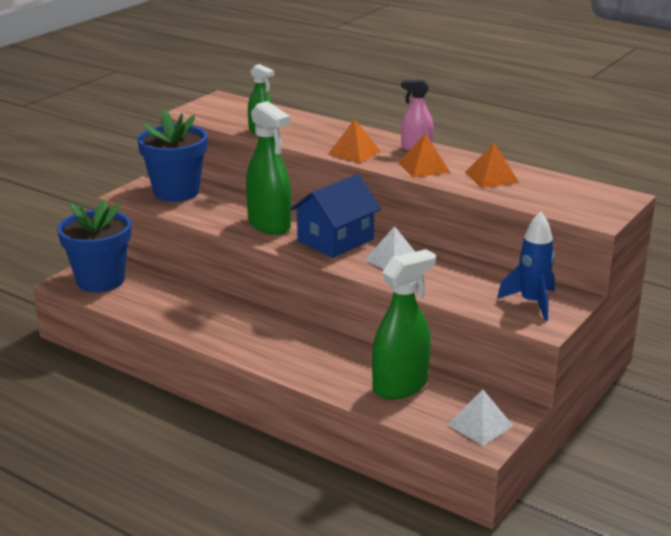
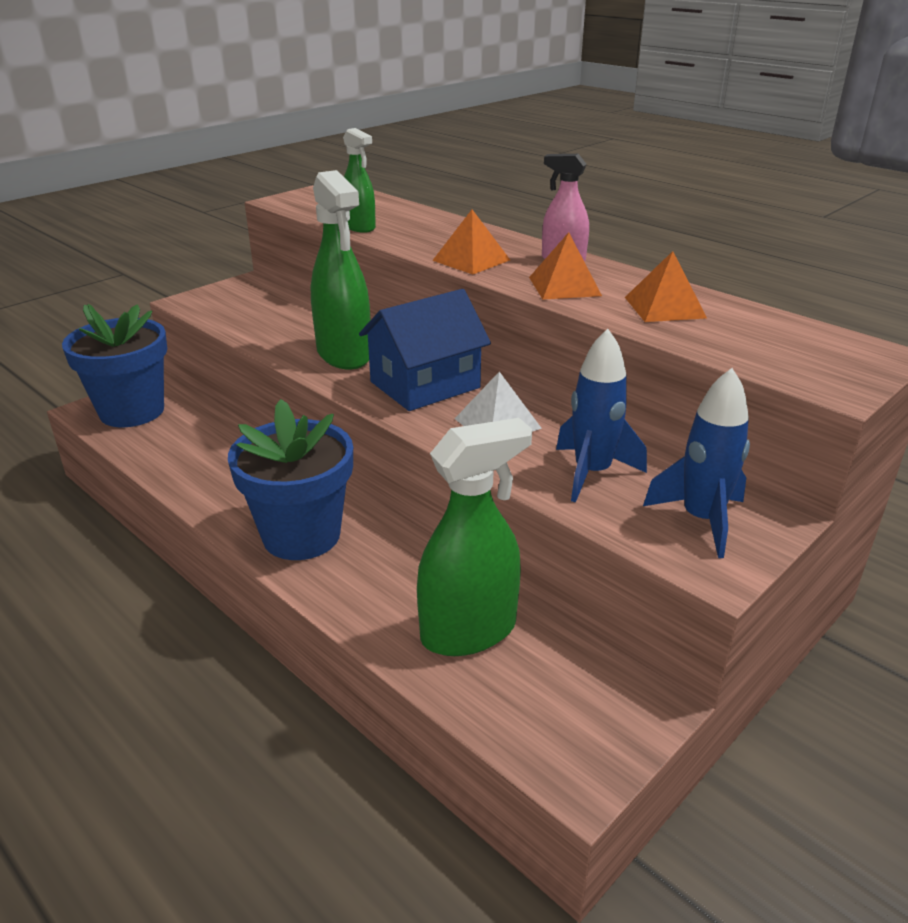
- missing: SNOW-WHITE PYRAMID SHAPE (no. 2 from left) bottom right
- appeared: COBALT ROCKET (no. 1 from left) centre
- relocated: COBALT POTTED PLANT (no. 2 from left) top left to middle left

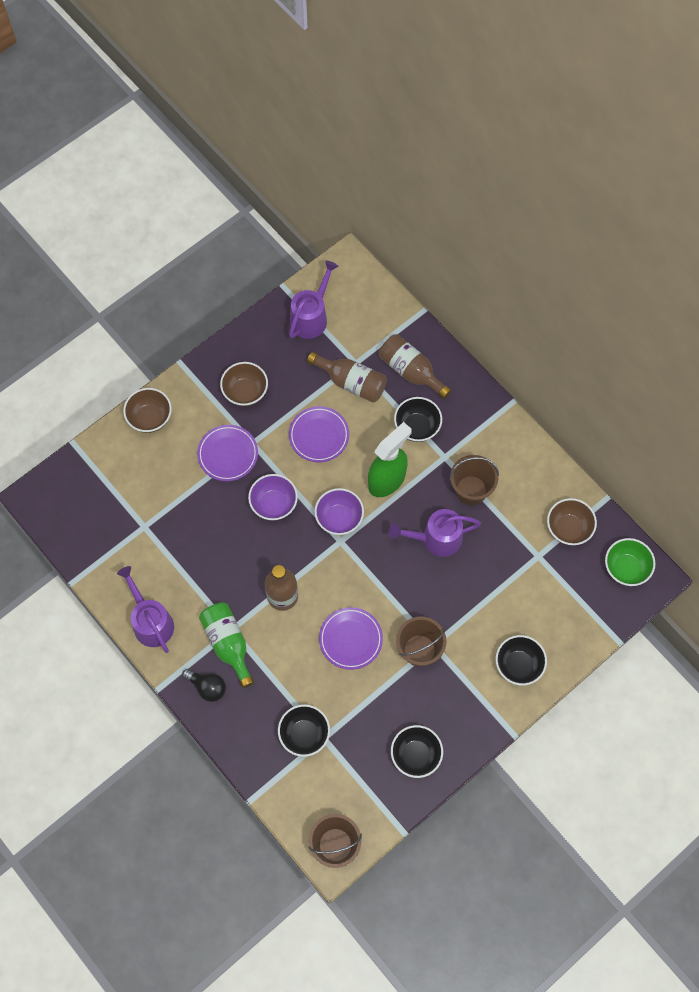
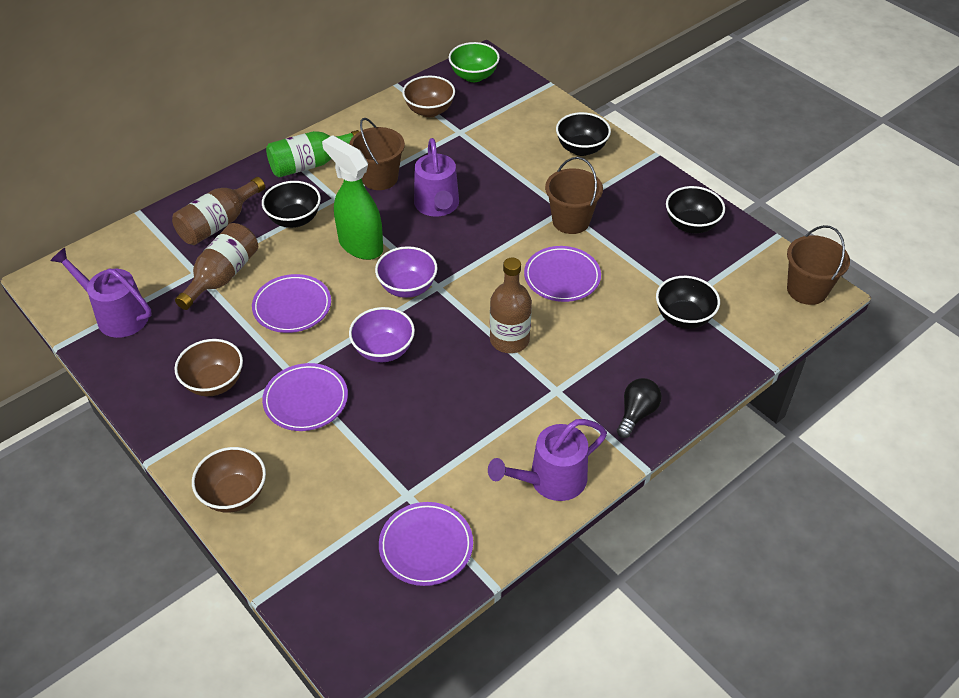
- appeared: VIOLET PLATE (no. 3 from left) bottom centre
- relocated: LEAF-GREEN DRINK BOTTLE middle left to top left

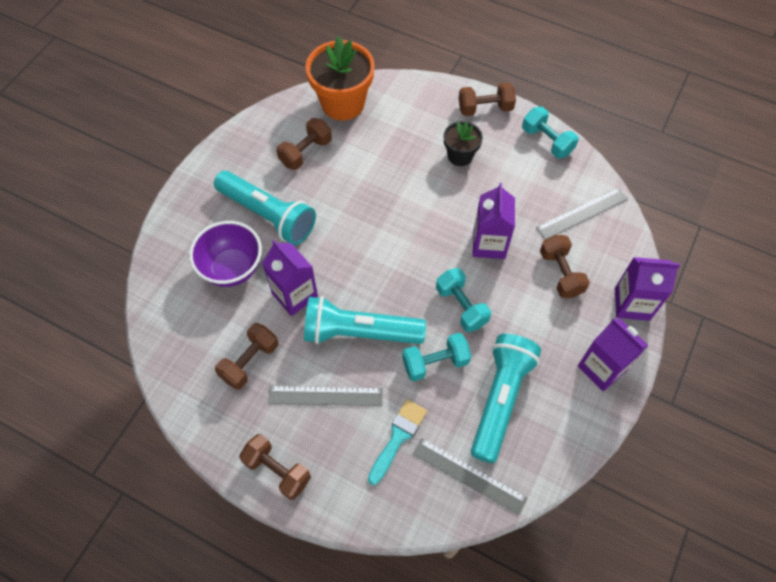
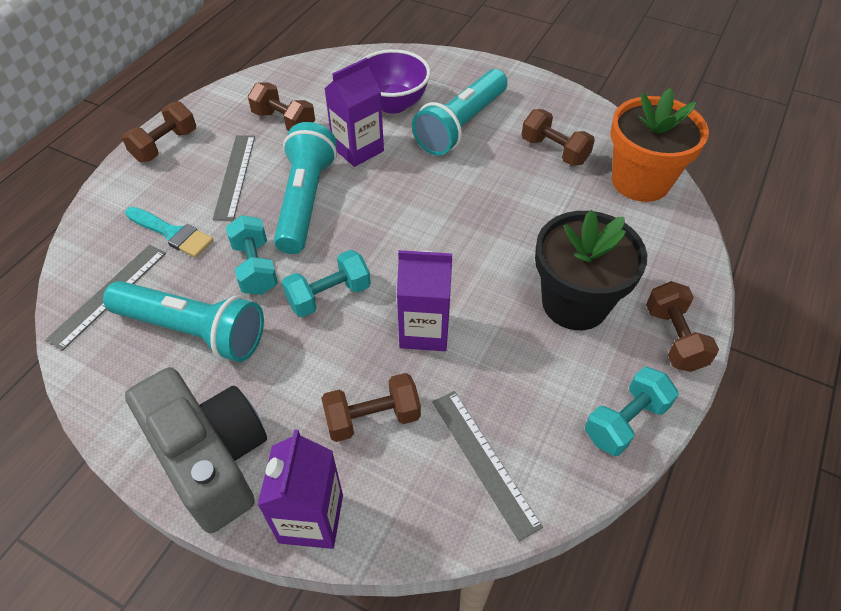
- exchanged: VIOLET CARTON (no. 3 from left) middle right to GREY COMPACT CAMERA bottom left
- size: JET-BLACK POTTED PLANT top centre = middle right x1.79

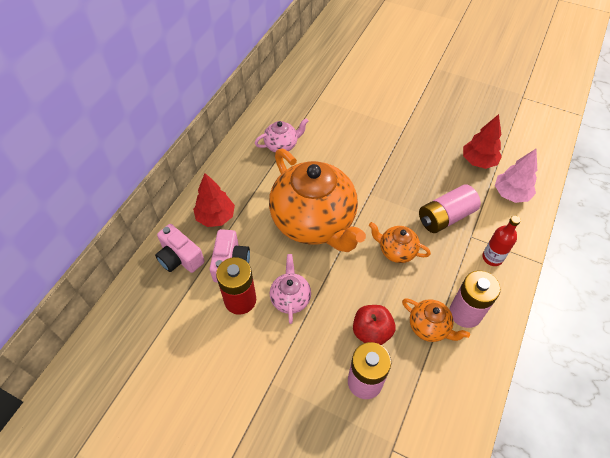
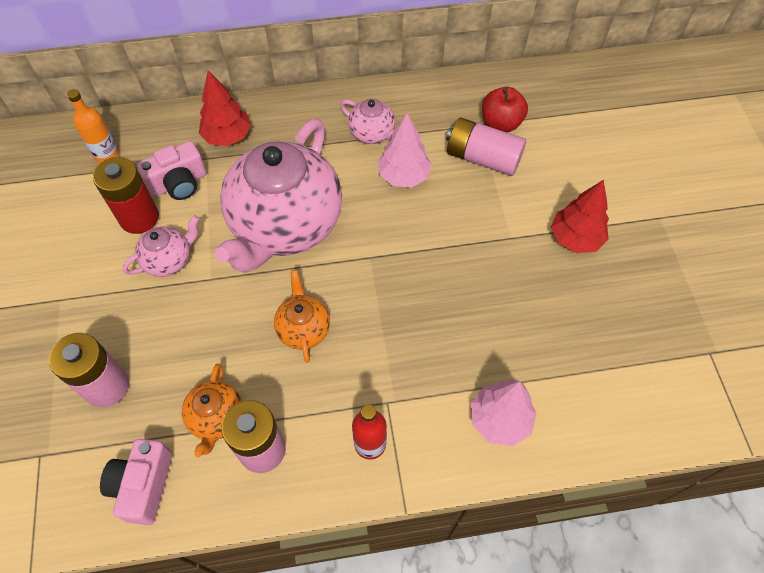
- appeared: ORANGE-COLOURED DRINK BOTTLE top left
- appeared: ROSE-PINK TOY TREE (no. 1 from left) top centre
- relocated: ROSE-PINK COMPACT CAMERA (no. 1 from left) middle left to bottom left
- relocated: SCARLET APPLE bottom centre to top centre
- relocated: ROSE-PINK AA BATTERY (no. 2 from left in the first image) middle right to ROSE-PINK AA BATTERY (no. 3 from left) top centre
- relocated: SCARLET TOY TREE (no. 2 from left) top right to middle right
- colour: ORANGE-COLOURED CHINA TEAPOT (no. 1 from left) centre to ROSE-PINK CHINA TEAPOT (no. 2 from left) centre

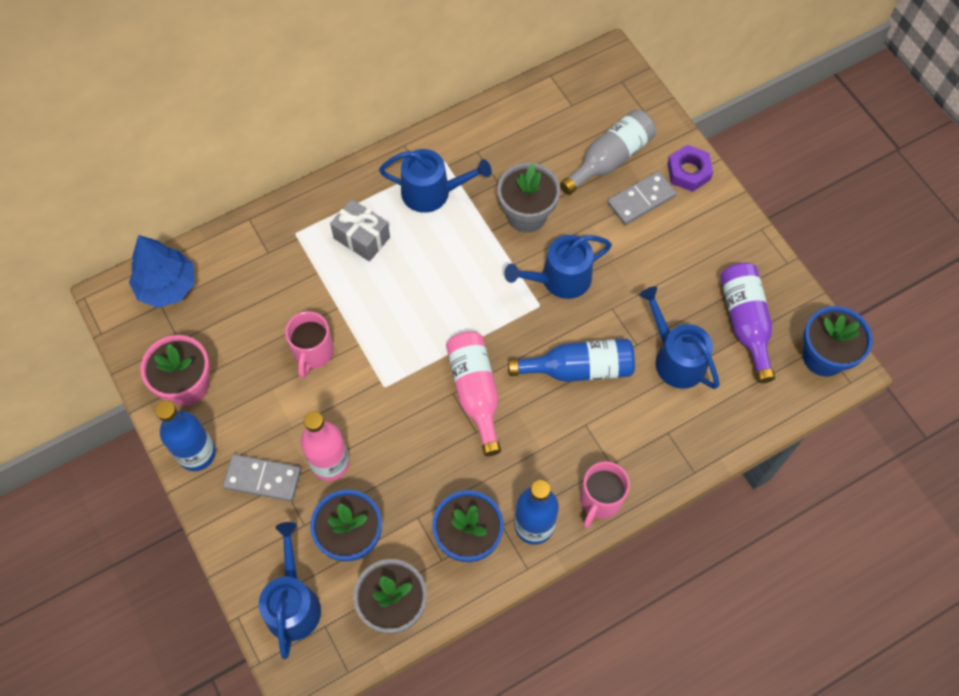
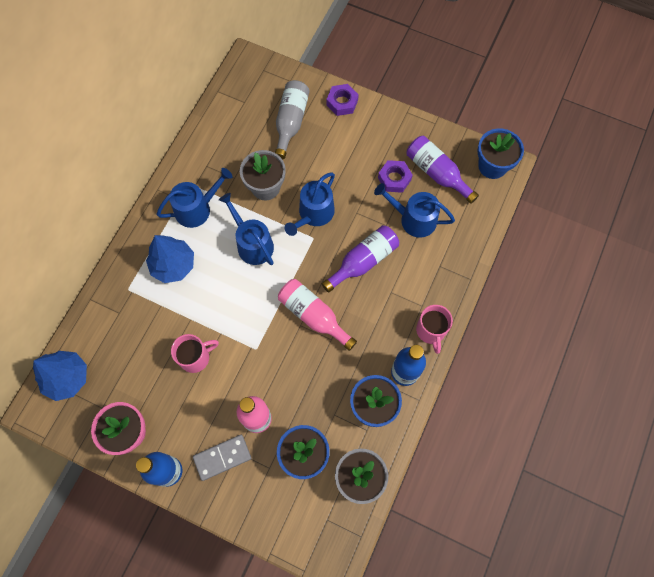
- missing: GREY DOMINO PIECE (no. 2 from left) top right
- appeared: VIOLET HEXAGON NUT (no. 2 from left) top centre
- relocated: COBALT WATERING CAN (no. 1 from left in the first image) bottom left to COBALT WATERING CAN (no. 2 from left) centre
- exchanged: GREY GIFT top centre to COBALT TOY TREE (no. 2 from left) middle left
- colour: COBALT DRINK BOTTLE (no. 3 from left) centre to VIOLET DRINK BOTTLE (no. 1 from left) centre
- spun: ROSE-PINK TEA MUG (no. 1 from left) middle left = middle left 90 degrees counterclockwise

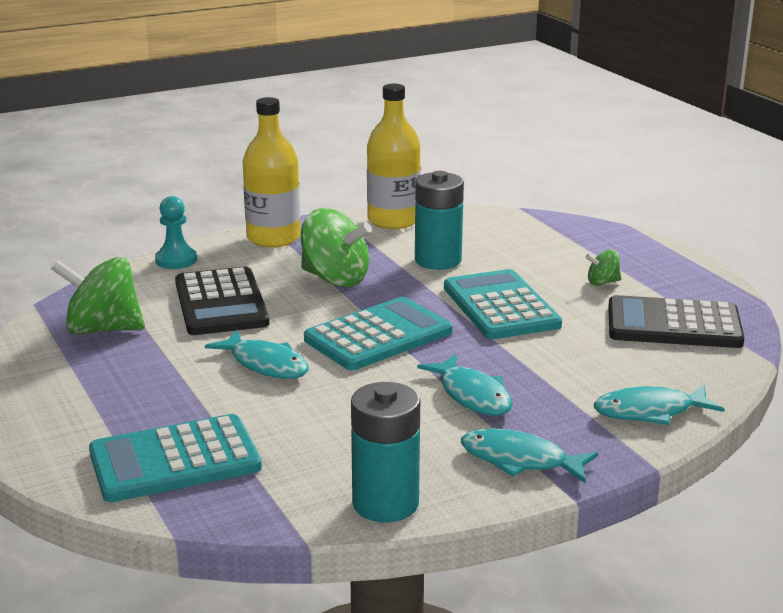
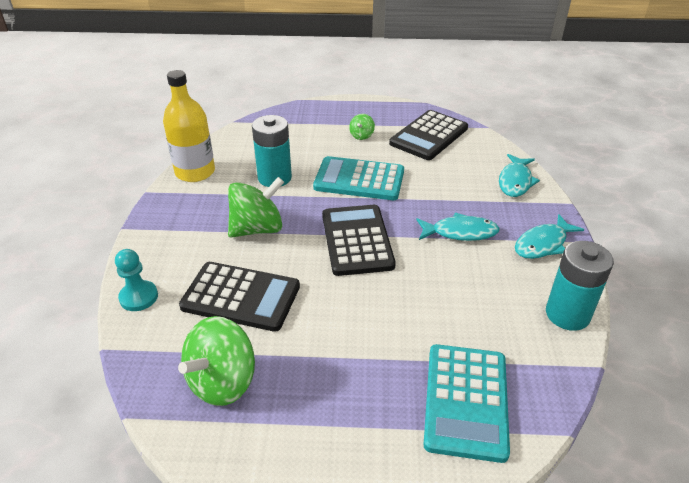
- missing: AQUA FISH FIGURE (no. 1 from left) middle left
- missing: GOLDEN DRINK BOTTLE (no. 1 from left) top centre
- colour: AQUA ADDING MACHINE (no. 2 from left) centre to JET-BLACK ADDING MACHINE (no. 2 from left) centre

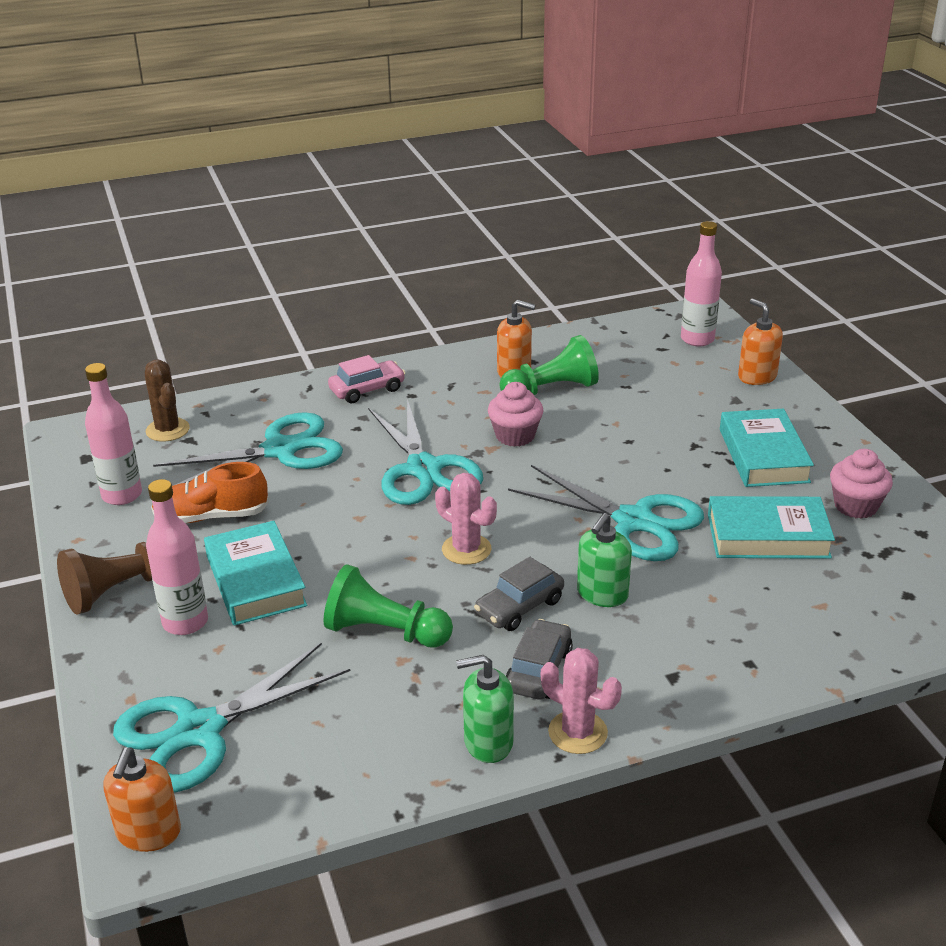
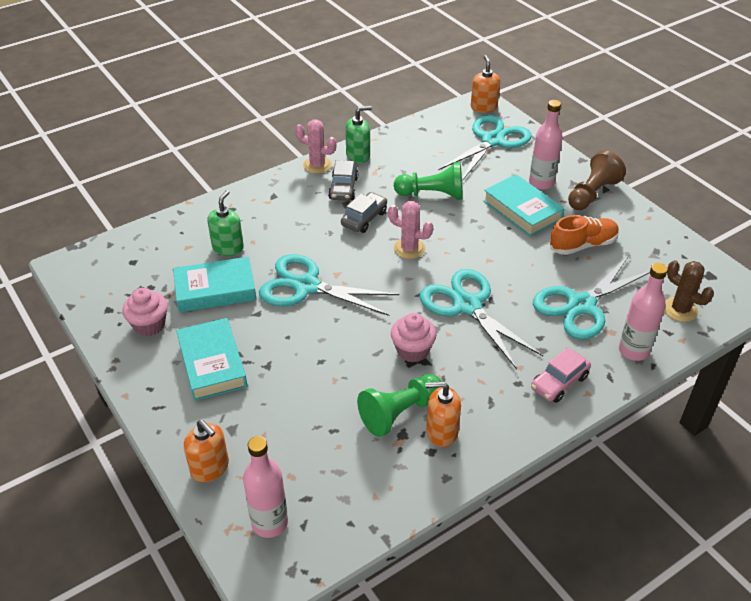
- relocated: ROSE-PINK DRINK BOTTLE (no. 1 from left in the first image) middle left to ROSE-PINK DRINK BOTTLE (no. 3 from left) middle right
- relocated: LEAF-GREEN SOAP PUMP (no. 2 from left in the first image) centre to LEAF-GREEN SOAP PUMP (no. 1 from left) middle left

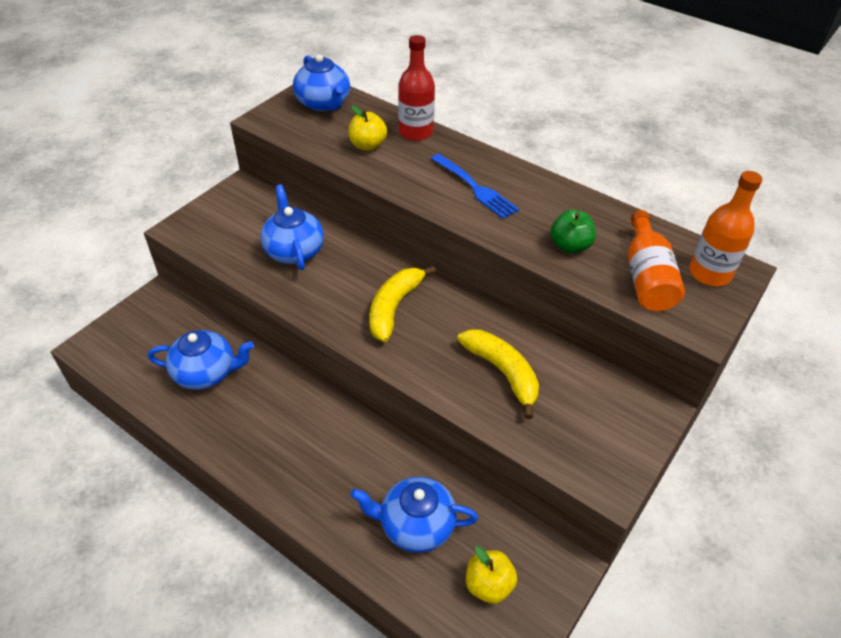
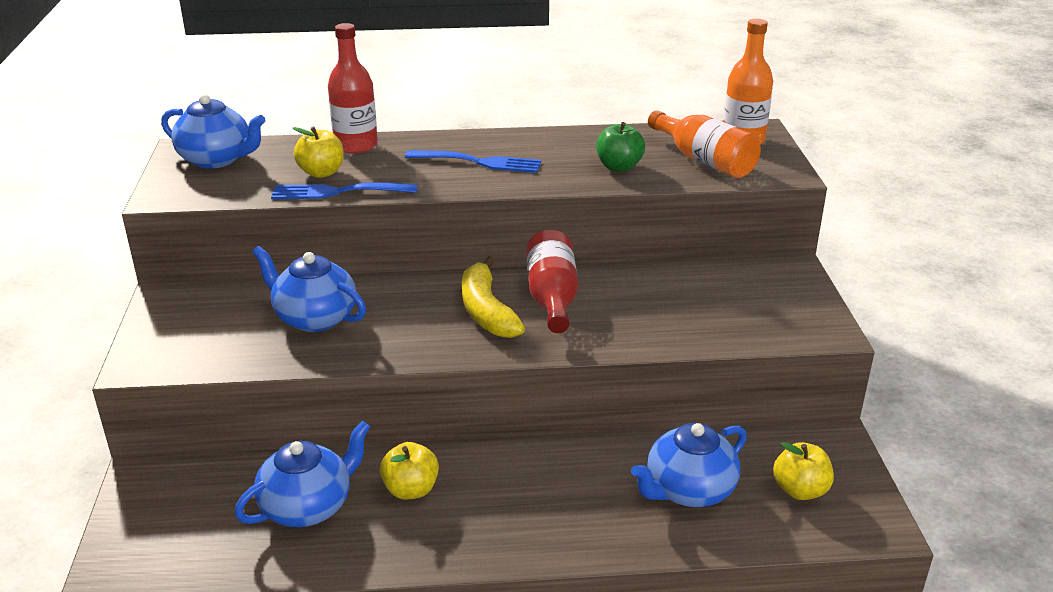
- missing: GOLDEN BANANA FRUIT (no. 2 from left) centre
- appeared: COBALT DINNER FORK (no. 1 from left) top left
- appeared: GOLDEN APPLE (no. 2 from left) bottom centre
- appeared: SCARLET DRINK BOTTLE (no. 2 from left) centre

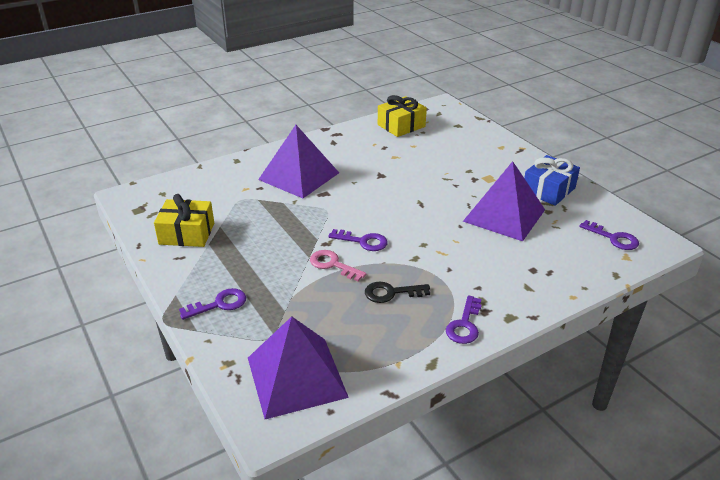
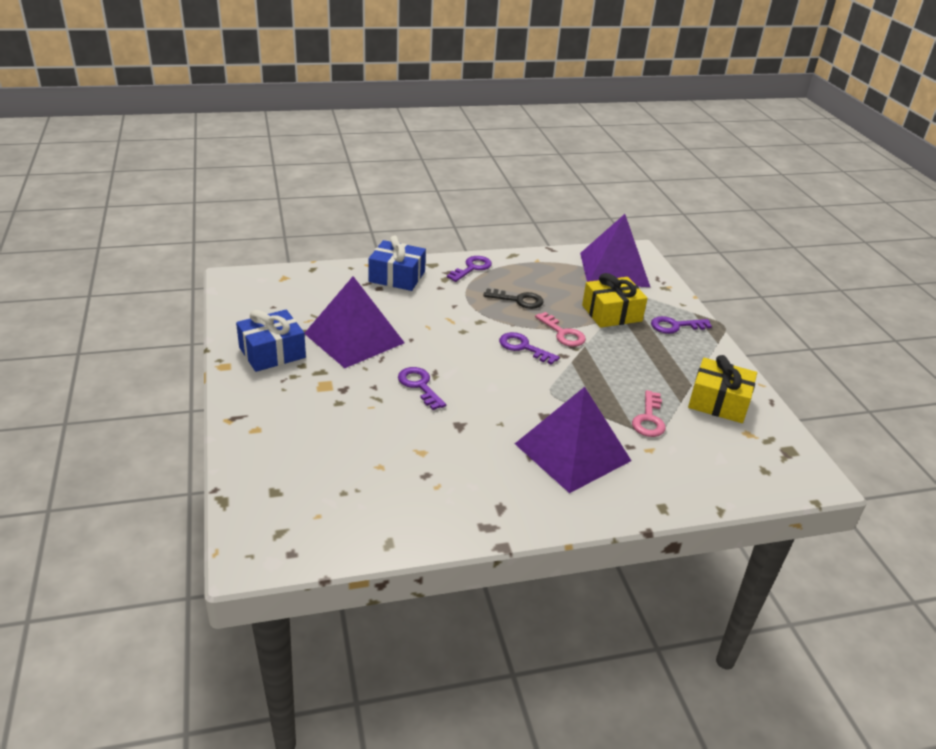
- appeared: COBALT GIFT (no. 2 from left) centre
- appeared: ROSE-PINK DOOR KEY (no. 2 from left) middle right
- relocated: GOLDEN GIFT (no. 2 from left in the first image) top centre to GOLDEN GIFT (no. 1 from left) centre
- relocated: VIOLET DOOR KEY (no. 4 from left in the first image) middle right to VIOLET DOOR KEY (no. 1 from left) centre

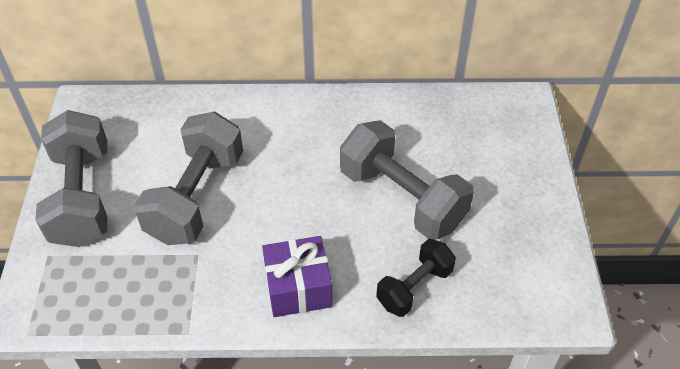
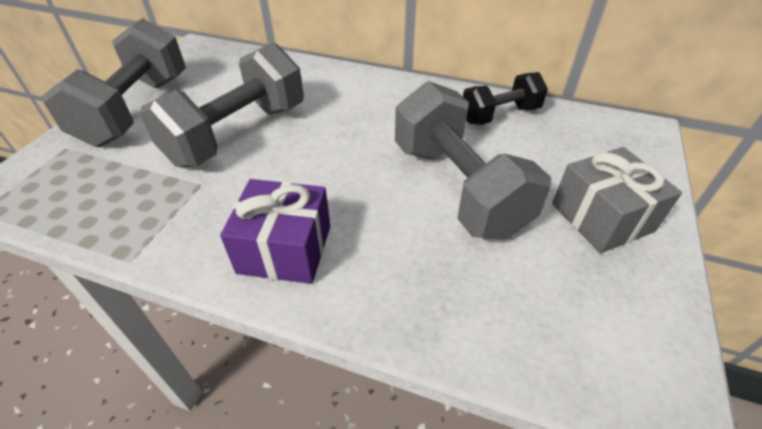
- appeared: GREY GIFT middle right
- relocated: JET-BLACK HAND WEIGHT bottom centre to top centre

